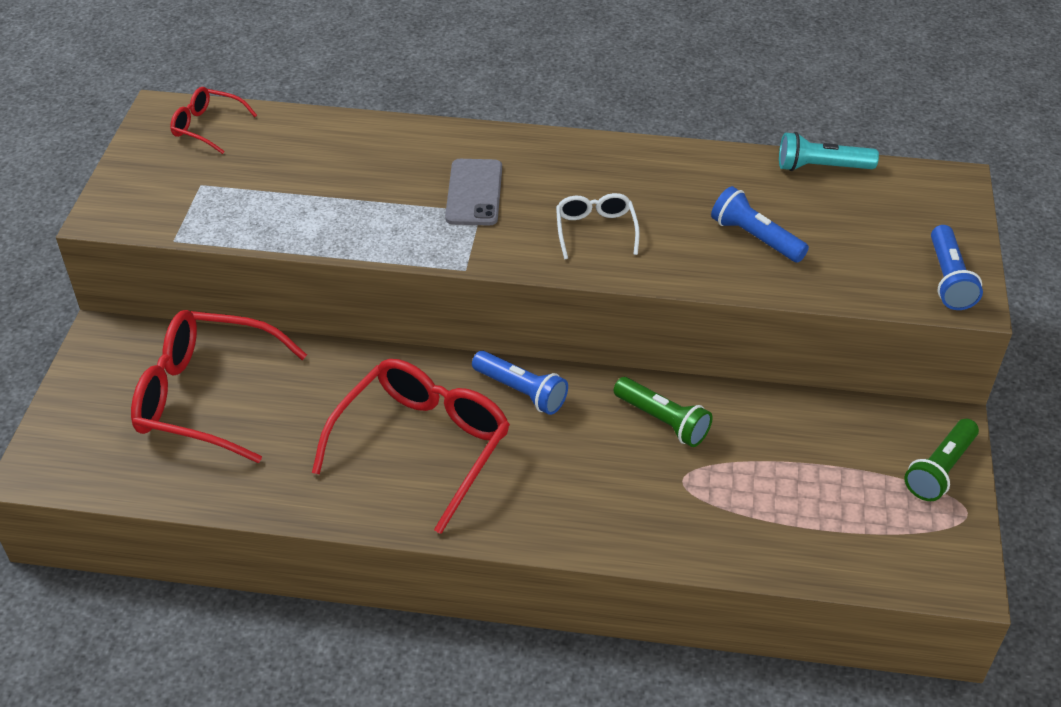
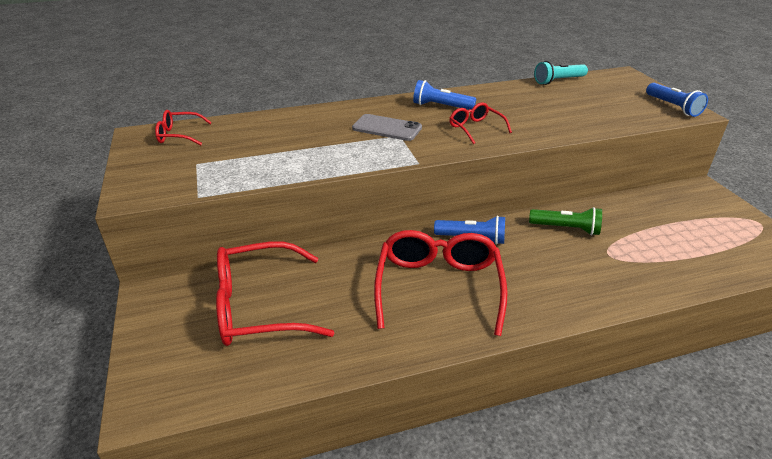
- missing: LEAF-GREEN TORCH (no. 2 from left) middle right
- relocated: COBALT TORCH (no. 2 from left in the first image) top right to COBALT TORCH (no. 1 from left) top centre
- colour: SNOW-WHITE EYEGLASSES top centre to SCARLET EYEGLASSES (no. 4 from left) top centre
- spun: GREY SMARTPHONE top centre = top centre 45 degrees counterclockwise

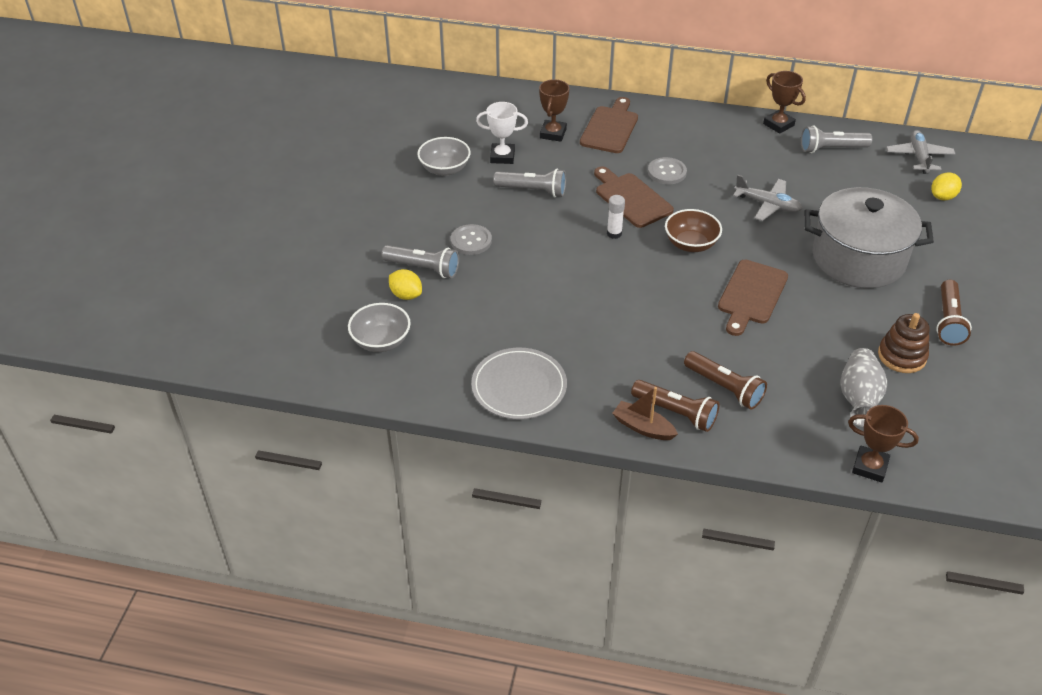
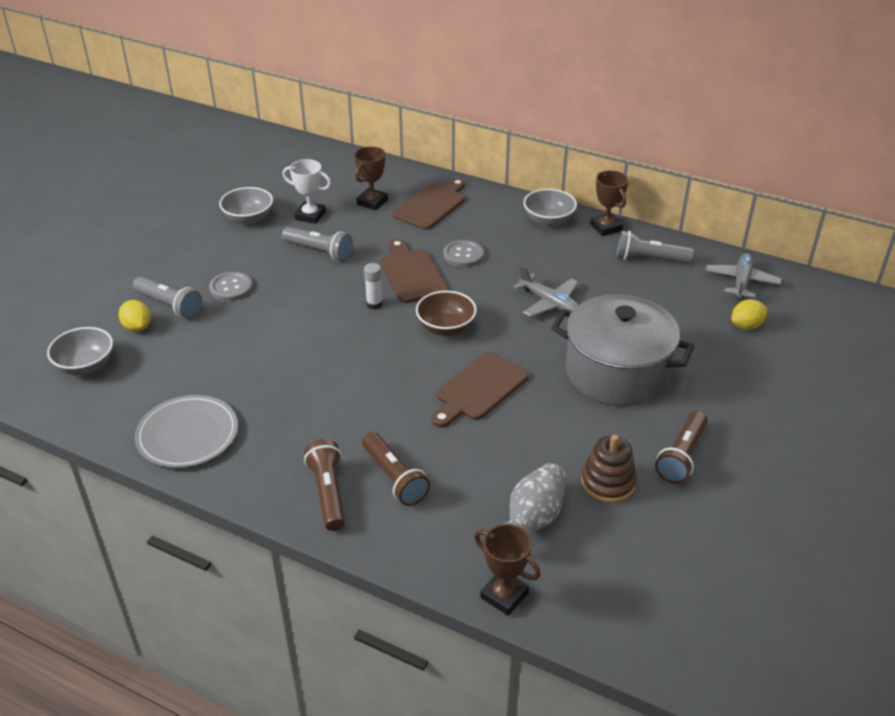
- missing: RUSSET SAILBOAT centre
- appeared: GREY BOWL (no. 3 from left) top centre
- spun: RUSSET TORCH (no. 1 from left) centre = bottom centre 150 degrees counterclockwise

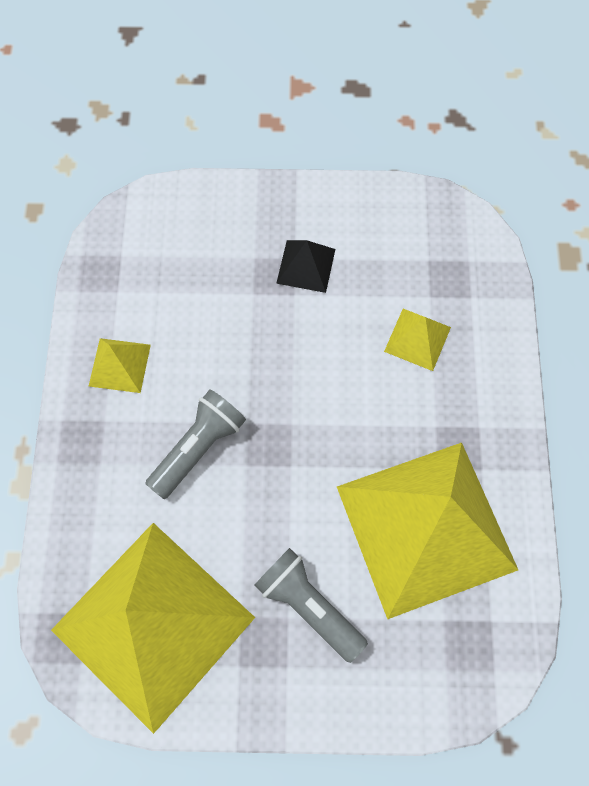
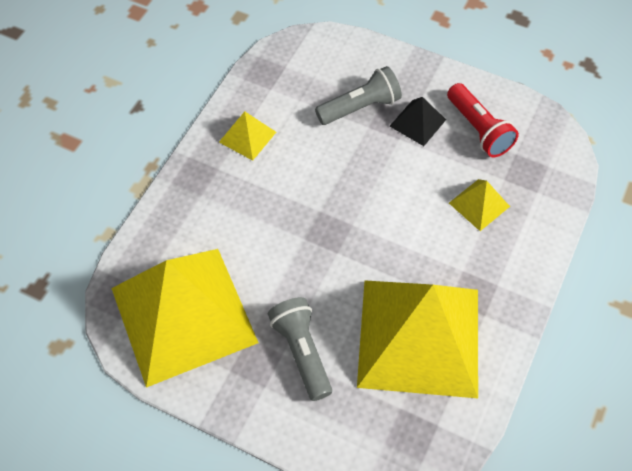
- appeared: SCARLET TORCH top right
- relocated: GREY TORCH (no. 1 from left in the first image) middle left to GREY TORCH (no. 2 from left) top centre

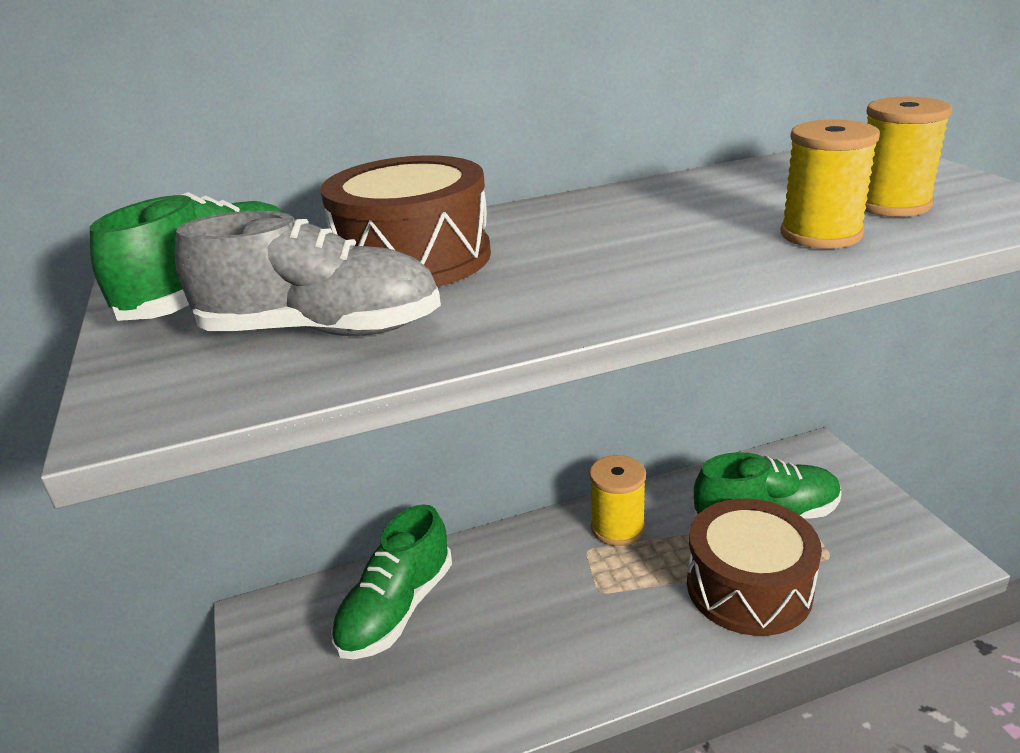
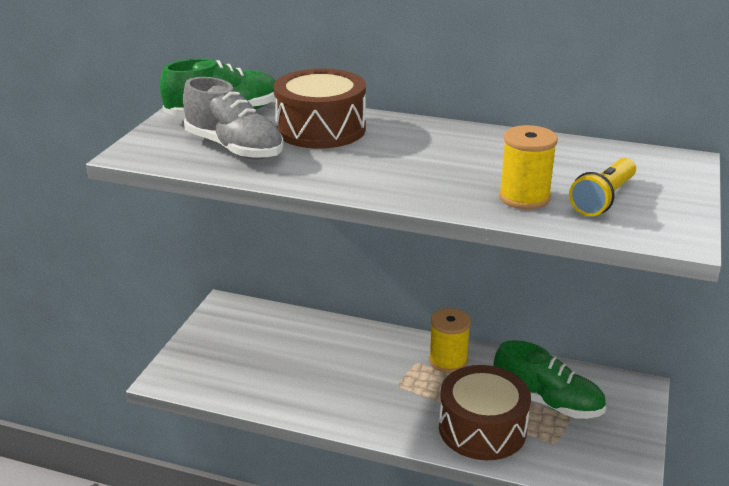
- missing: LEAF-GREEN SNEAKER (no. 2 from left) bottom centre
- exchanged: GOLDEN BOBBIN (no. 3 from left) top right to GOLDEN TORCH middle right

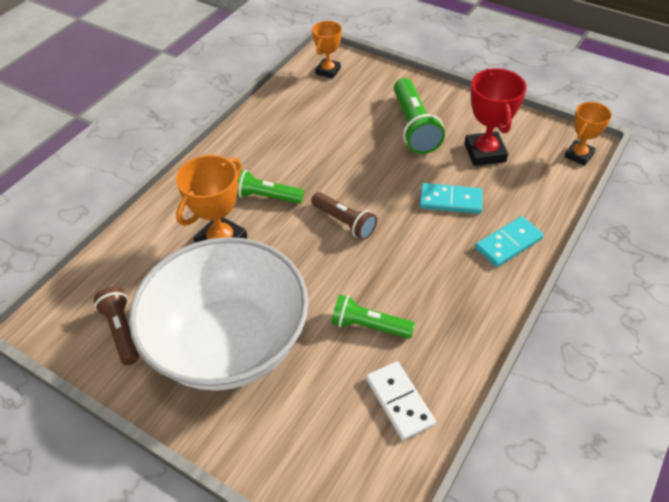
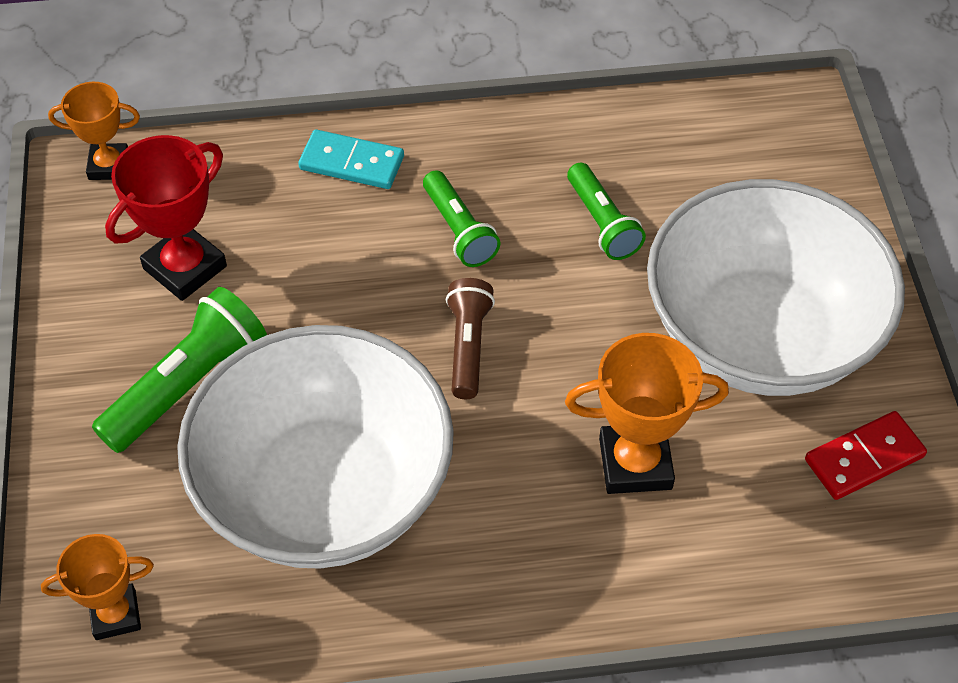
- missing: SNOW-WHITE DOMINO PIECE bottom centre
- missing: AQUA DOMINO PIECE (no. 1 from left) middle right
- appeared: SNOW-WHITE BOWL (no. 1 from left) middle left
- relocated: LEAF-GREEN TORCH (no. 1 from left in the first image) centre to LEAF-GREEN TORCH (no. 2 from left) top centre
- exchanged: RUSSET TORCH (no. 1 from left) middle left to SCARLET DOMINO PIECE middle right

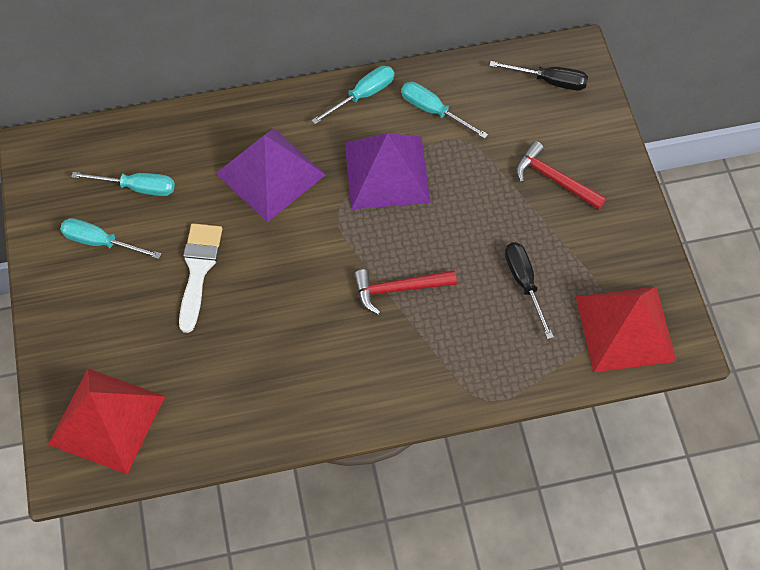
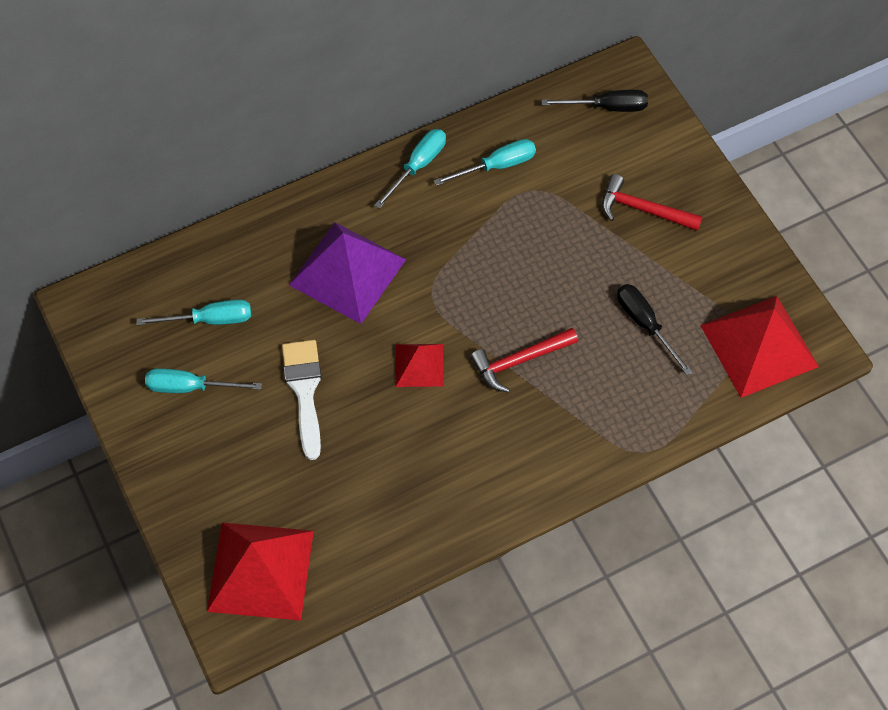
- missing: VIOLET PYRAMID SHAPE (no. 2 from left) top centre
- appeared: SCARLET PYRAMID SHAPE (no. 2 from left) centre
- spun: AQUA SCREWDRIVER (no. 4 from left) top centre = top centre 135 degrees clockwise

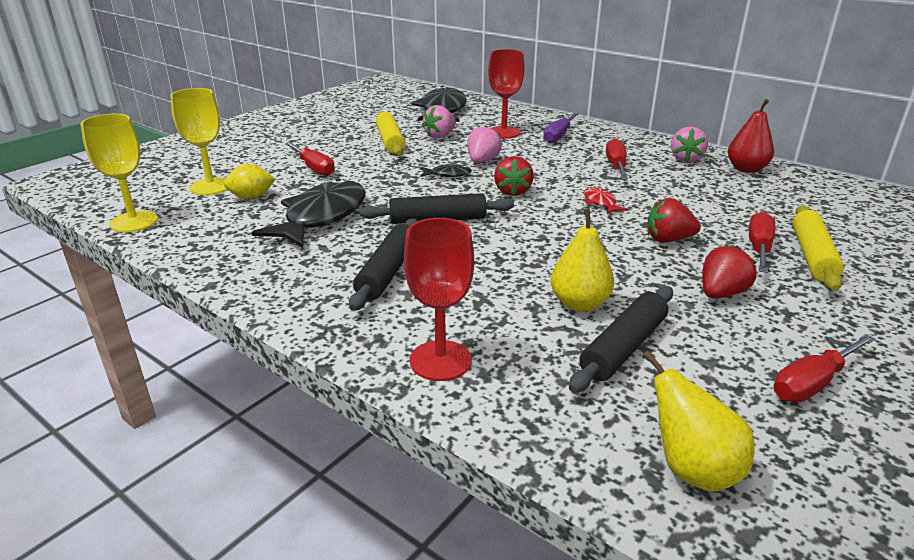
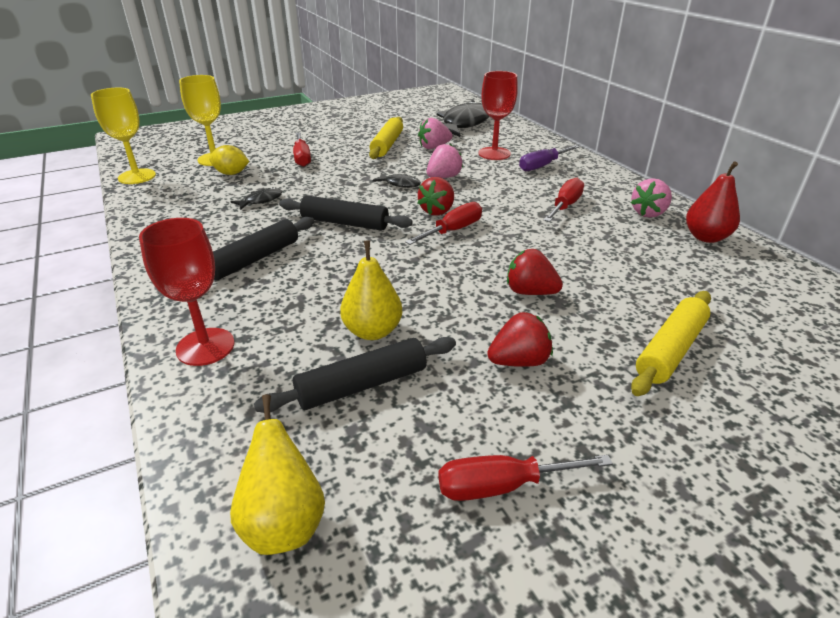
- missing: SCARLET FISH FIGURE centre
- relocated: SCARLET SCREWDRIVER (no. 3 from left in the first image) middle right to SCARLET SCREWDRIVER (no. 2 from left) centre
- size: JET-BLACK FISH FIGURE (no. 1 from left) centre = top left x0.44

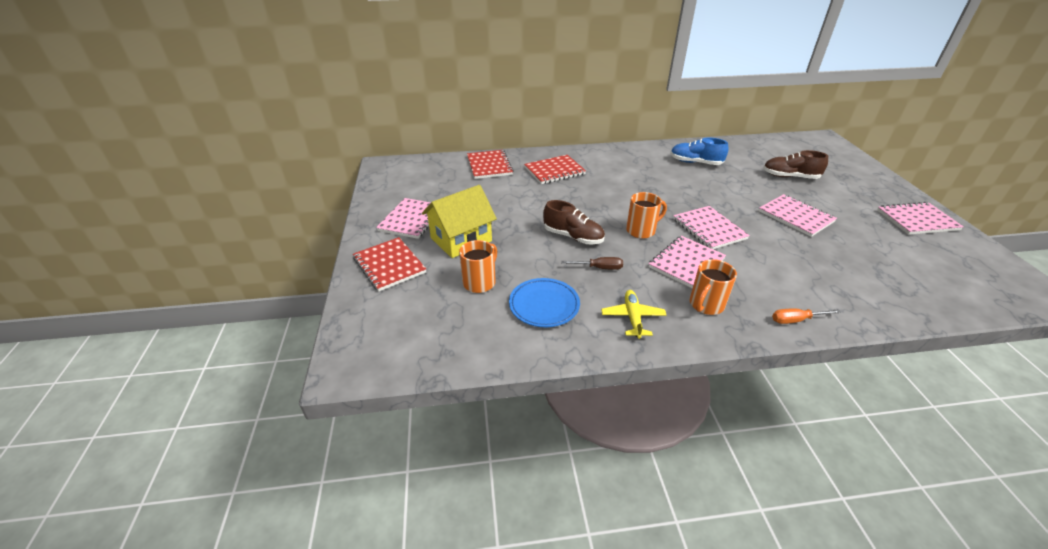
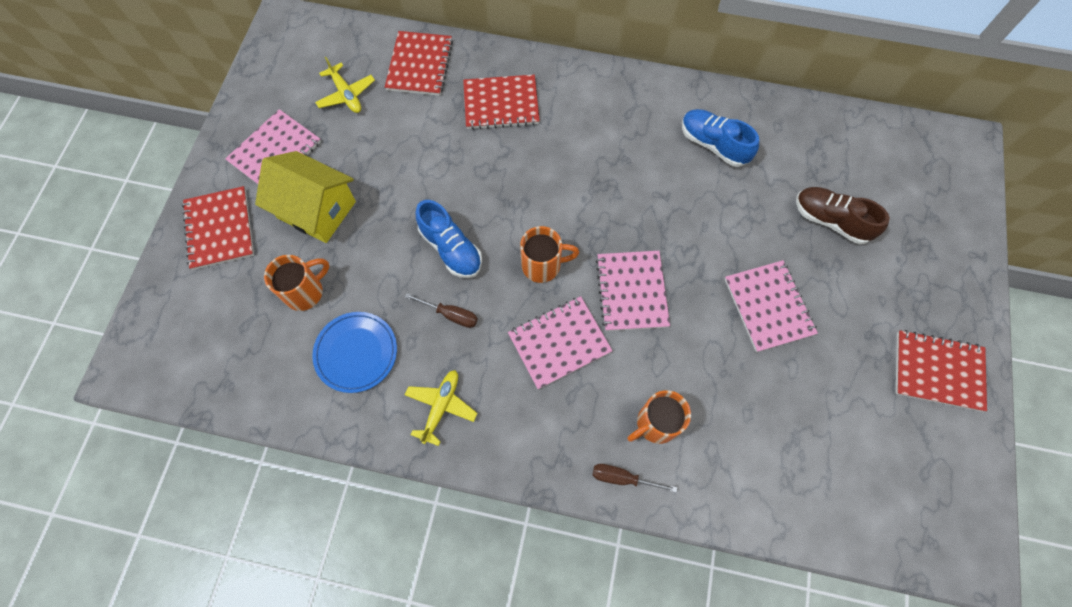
- appeared: GOLDEN TOY PLANE (no. 1 from left) top left
- relocated: ORANGE-COLOURED TEA MUG (no. 3 from left) middle right to bottom centre
- colour: RUSSET SNEAKER (no. 1 from left) centre to COBALT SNEAKER (no. 1 from left) centre
- colour: ORANGE-COLOURED SCREWDRIVER middle right to RUSSET SCREWDRIVER (no. 2 from left) bottom centre
- colour: ROSE-PINK NOTEBOOK (no. 5 from left) middle right to SCARLET NOTEBOOK (no. 4 from left) middle right
- spun: GOLDEN TOY HOUSE centre = top left 45 degrees clockwise

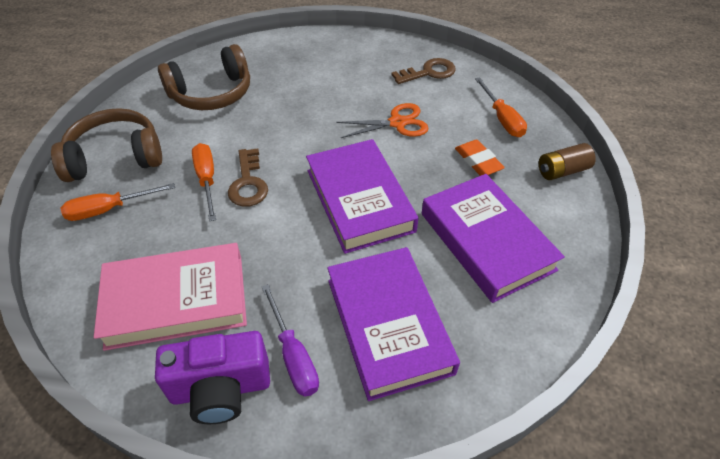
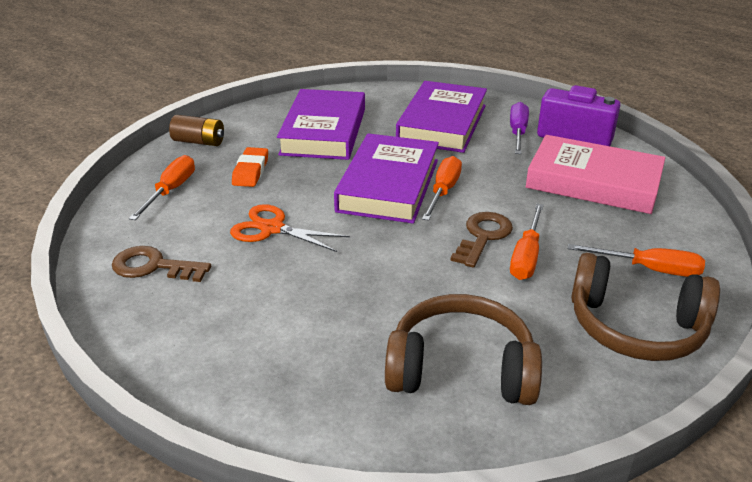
- appeared: ORANGE-COLOURED SCREWDRIVER (no. 2 from left) centre

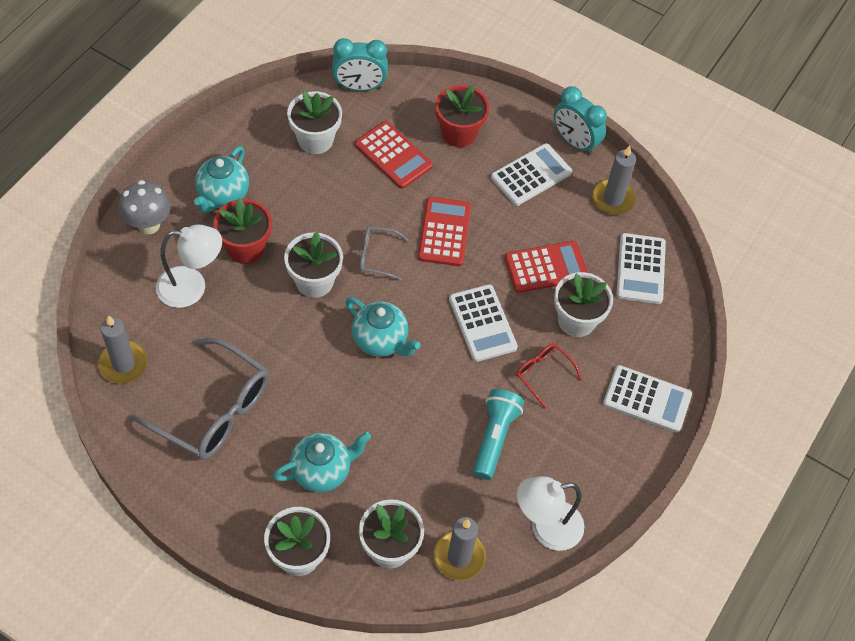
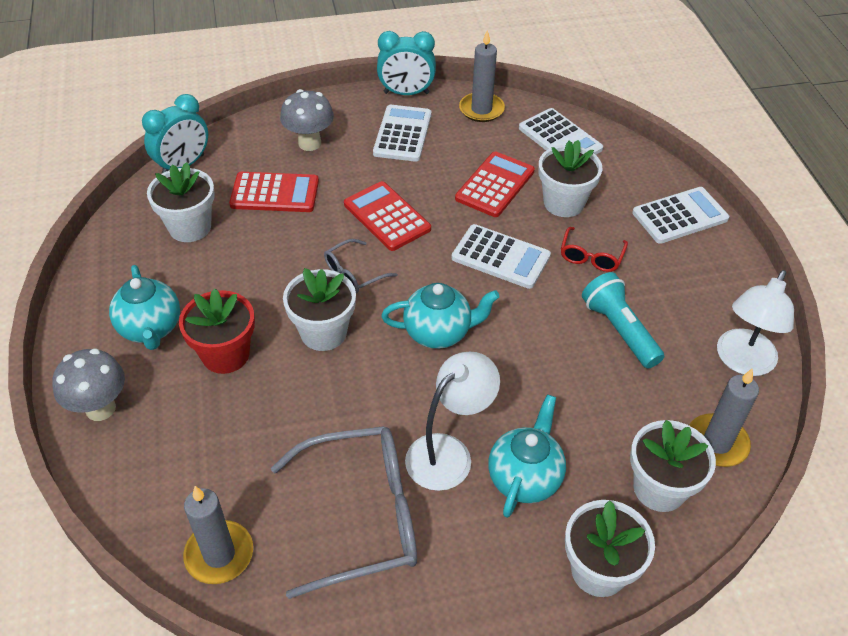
- relocated: SNOW-WHITE LAMP (no. 1 from left) middle left to centre
- exchanged: SCARLET POTTED PLANT (no. 2 from left) top centre to GREY MUSHROOM (no. 2 from left) top centre
- spun: SCARLET EYEGLASSES centre = middle right 75 degrees counterclockwise

